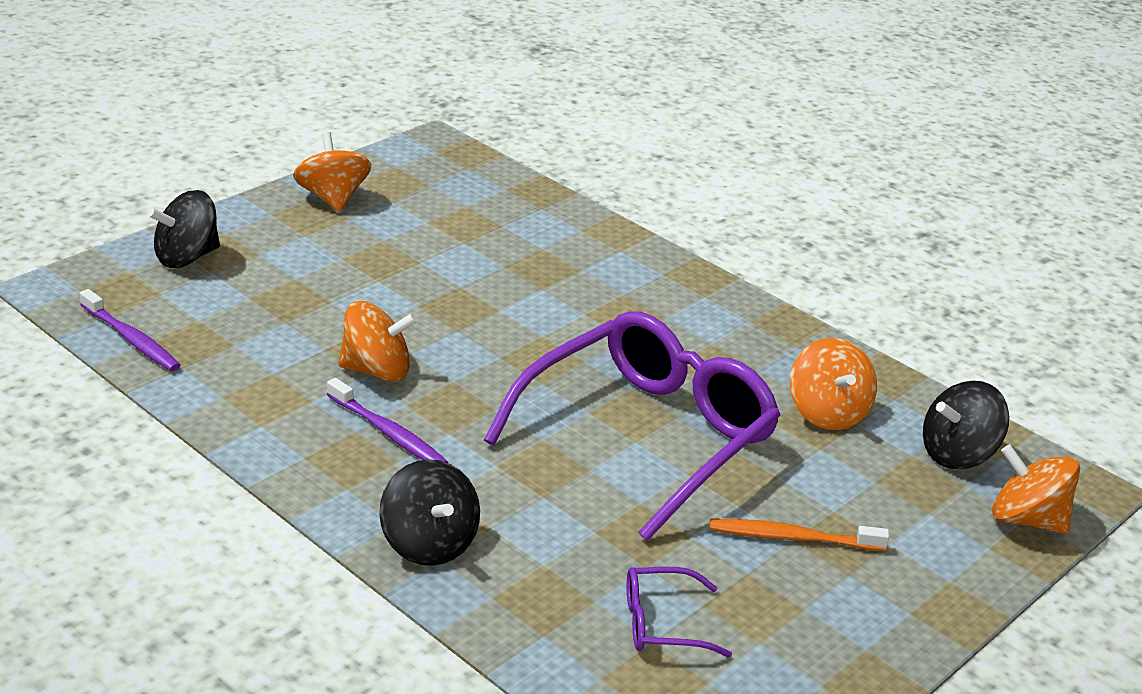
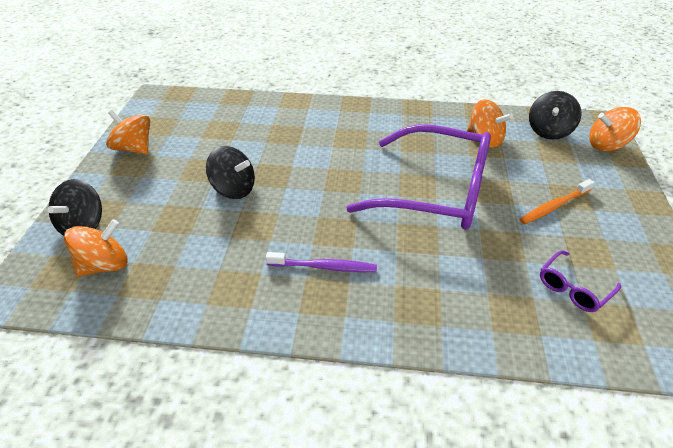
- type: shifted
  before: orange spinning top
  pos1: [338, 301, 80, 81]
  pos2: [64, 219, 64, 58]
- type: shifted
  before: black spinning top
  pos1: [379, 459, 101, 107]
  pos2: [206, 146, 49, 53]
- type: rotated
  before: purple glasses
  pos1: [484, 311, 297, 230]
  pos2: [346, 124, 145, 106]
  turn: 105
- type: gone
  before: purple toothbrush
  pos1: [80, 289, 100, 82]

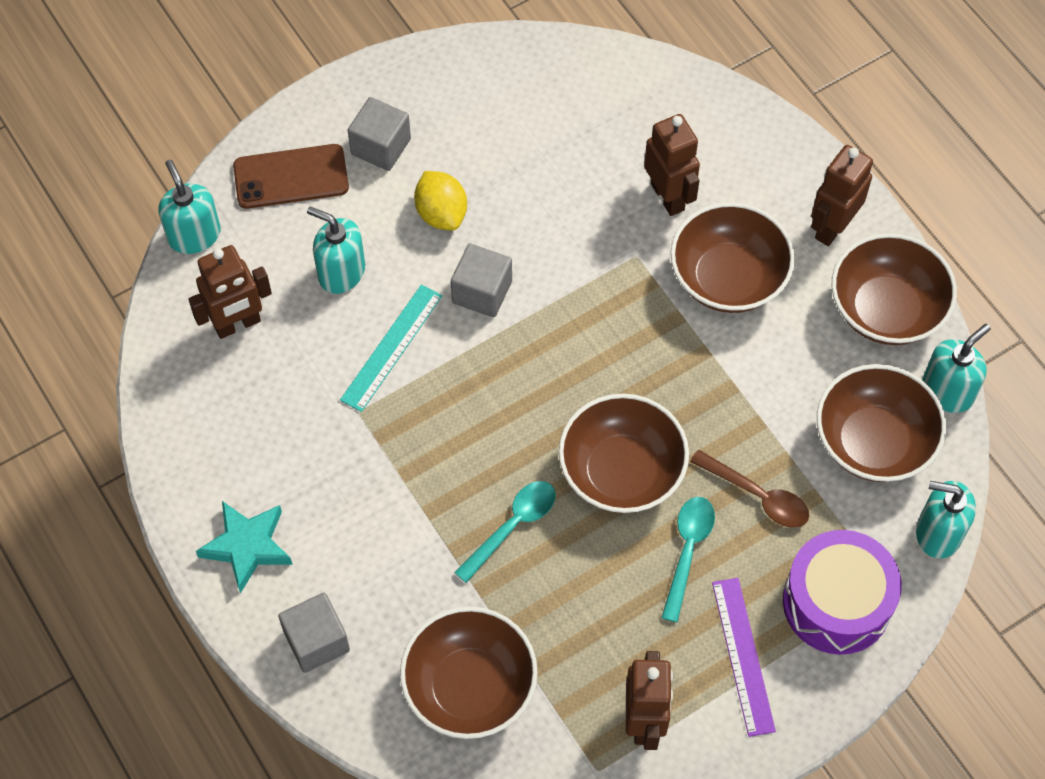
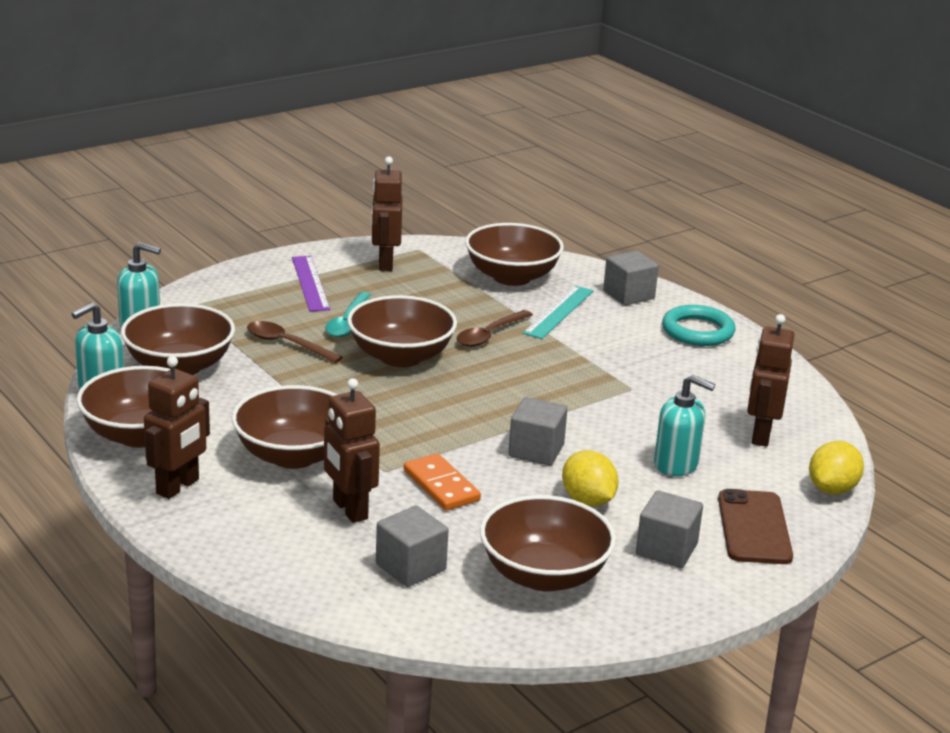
- type: new
  after: grey cube
  pos2: [376, 505, 73, 82]
- type: new
  after: orange domino
  pos2: [404, 453, 77, 58]
- type: repainted
  before: turquoise spoon
  after: brown spoon
  pos1: [454, 481, 102, 102]
  pos2: [457, 310, 76, 37]
- type: new
  after: brown bowl
  pos2: [480, 495, 136, 96]
- type: shifted
  before: turquoise ruler
  pos1: [340, 284, 102, 128]
  pos2: [523, 285, 70, 54]
- type: swapped
  before: turquoise star
  after: turquoise ring
  pos1: [196, 501, 97, 93]
  pos2: [662, 305, 73, 41]
- type: rotated
  before: brown phone
  pos1: [233, 144, 116, 65]
  pos2: [718, 489, 75, 75]
  turn: -75
- type: rotated
  before: brown robot
  pos1: [188, 245, 84, 94]
  pos2: [747, 314, 47, 133]
  turn: -45
- type: swapped
  before: turquoise soap dispenser
  after: yellow lemon
  pos1: [158, 160, 63, 94]
  pos2: [809, 441, 55, 53]
- type: gone
  before: purple drum
  pos1: [783, 530, 119, 125]

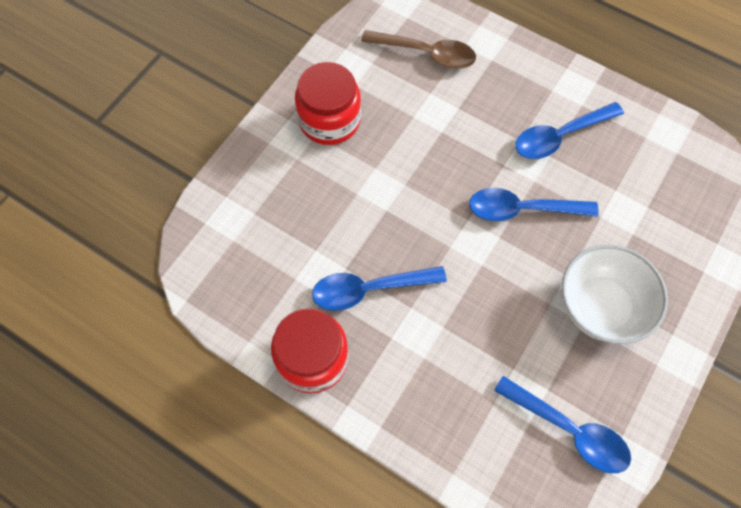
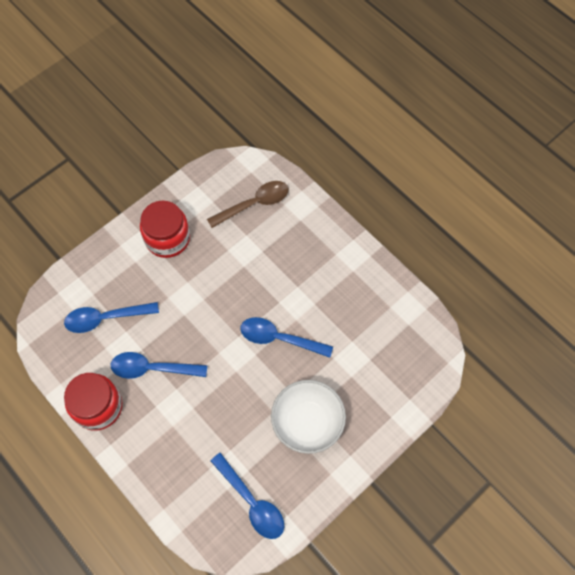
- type: shifted
  before: blue spoon
  pos1: [515, 102, 109, 57]
  pos2: [64, 302, 95, 31]
- type: rotated
  before: brown spoon
  pos1: [361, 30, 115, 39]
  pos2: [207, 181, 82, 47]
  turn: -60

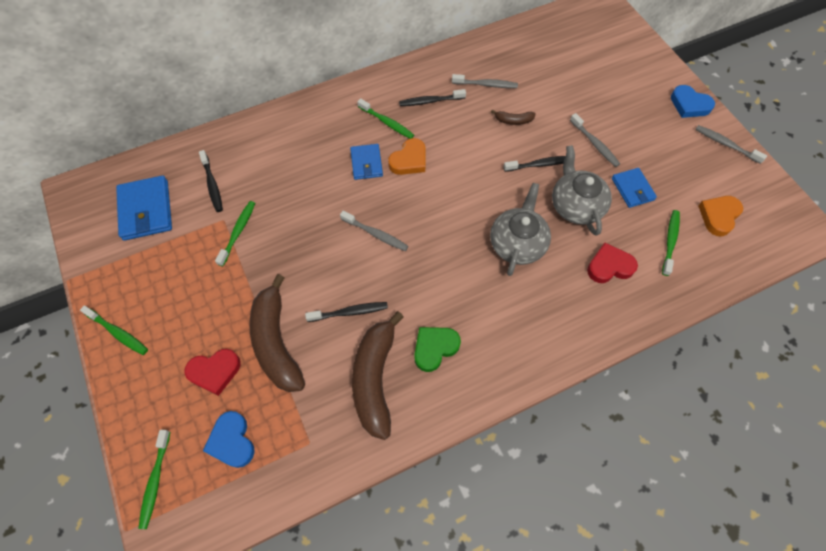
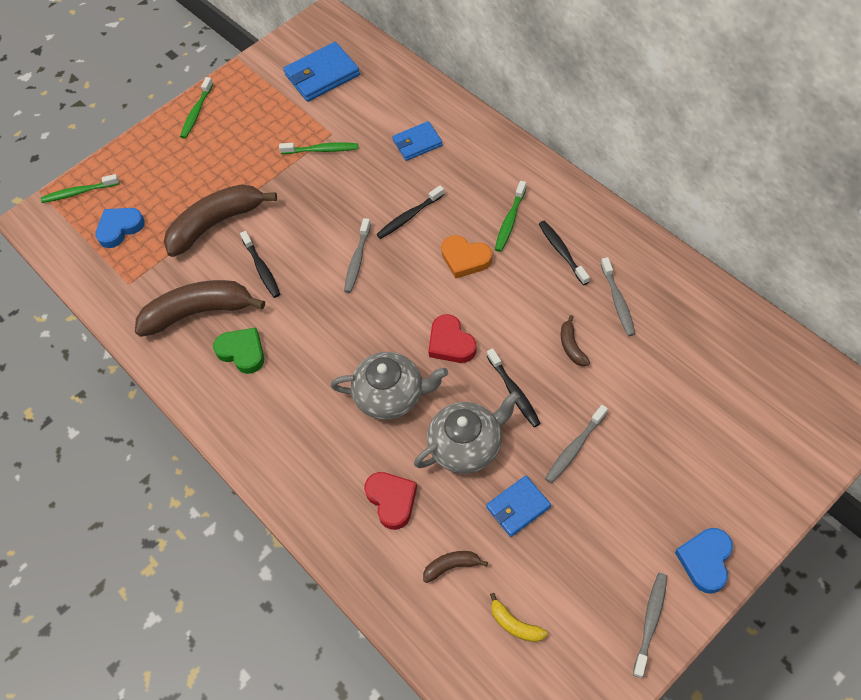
- type: shifted
  before: black toothbrush
  pos1: [199, 150, 24, 62]
  pos2: [376, 185, 69, 54]
- type: shifted
  before: blue wallet
  pos1: [350, 144, 33, 36]
  pos2: [392, 121, 51, 40]
- type: swapped
  before: green toothbrush
  after: brown banana
  pos1: [662, 210, 18, 66]
  pos2: [423, 551, 65, 32]
- type: shifted
  before: red heart
  pos1: [184, 349, 57, 47]
  pos2: [428, 314, 49, 49]
- type: swapped
  before: orange heart
  after: yellow banana
  pos1: [698, 196, 45, 40]
  pos2: [490, 593, 58, 49]

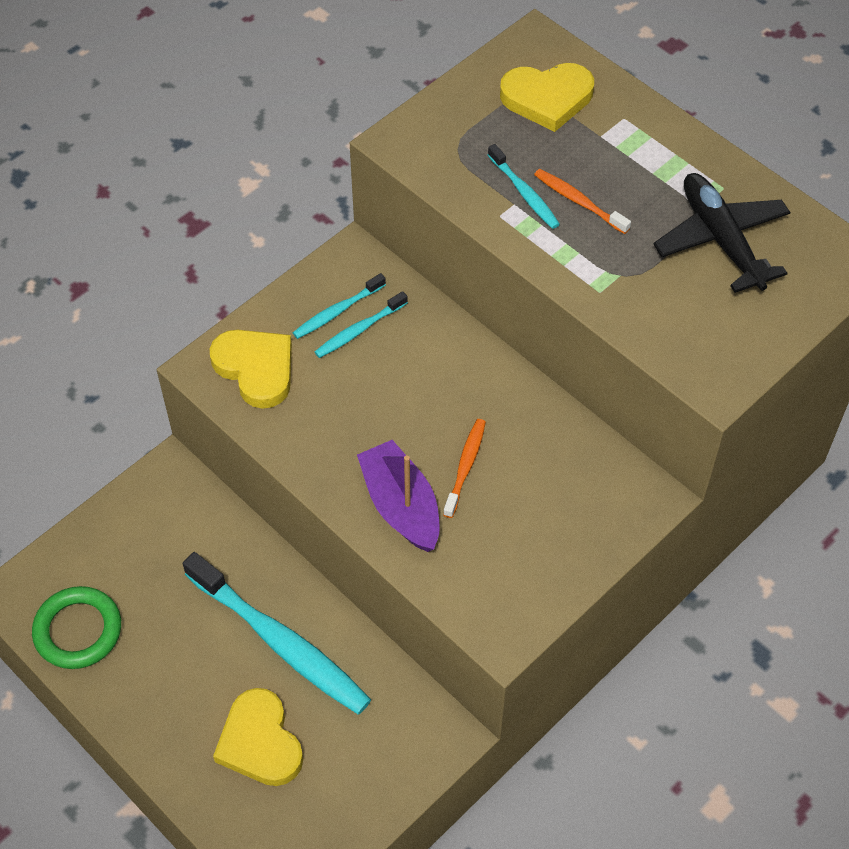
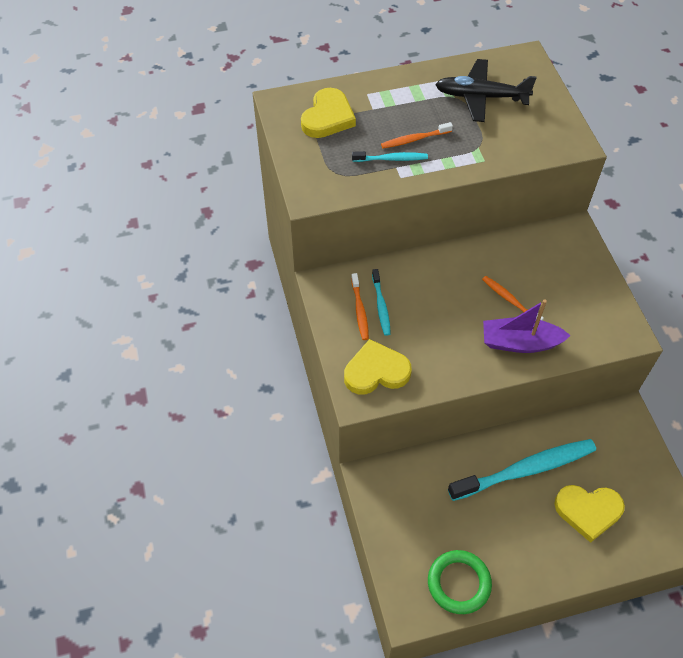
- type: repainted
  before: turquoise toothbrush
  after: orange toothbrush
  pos1: [293, 273, 93, 66]
  pos2: [351, 273, 18, 67]

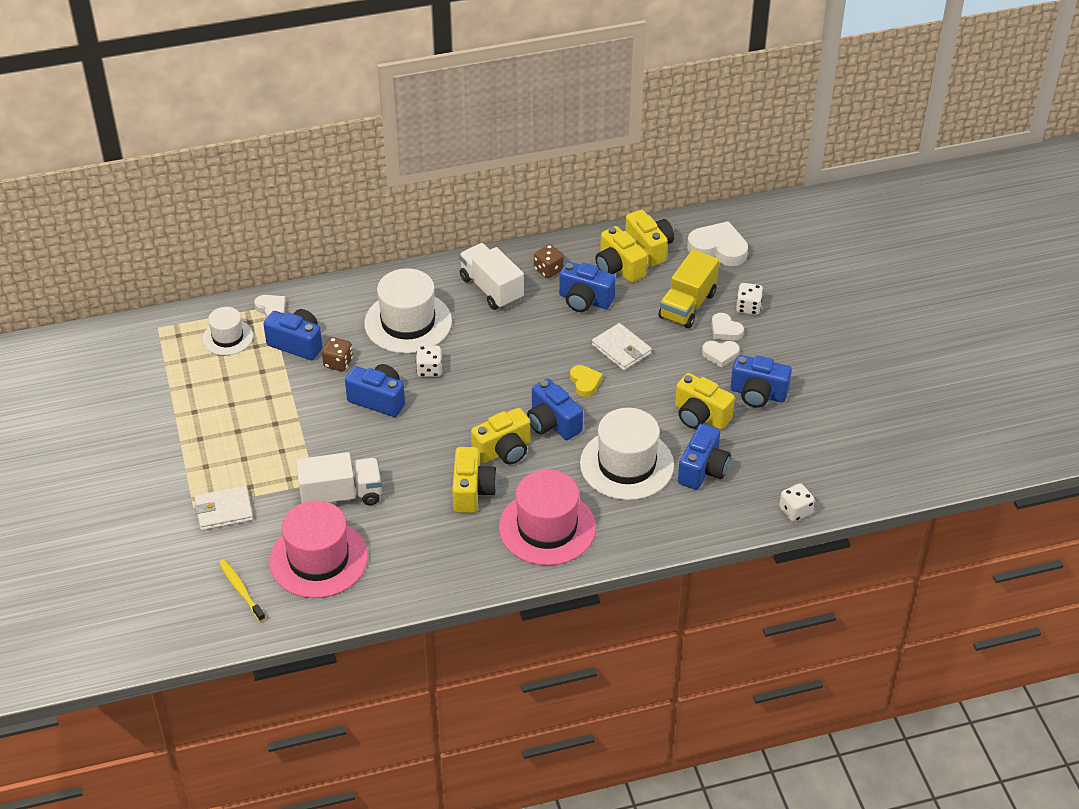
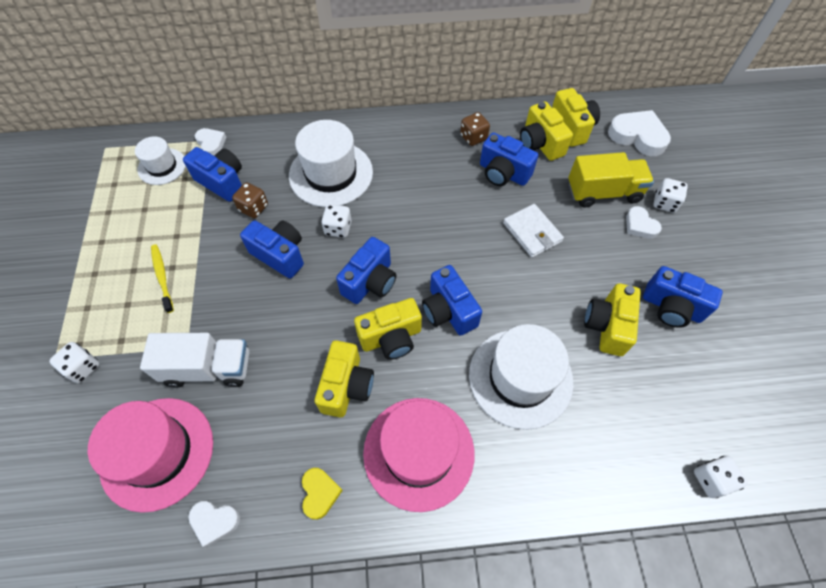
- type: swapped
  before: white wallet
  after: white dice
  pos1: [195, 486, 58, 45]
  pos2: [49, 342, 50, 41]
- type: shifted
  before: yellow toothbrush
  pos1: [219, 560, 46, 62]
  pos2: [151, 244, 23, 69]
- type: shifted
  before: white heart
  pos1: [702, 341, 38, 27]
  pos2: [188, 501, 52, 46]
- type: shifted
  before: yellow heart
  pos1: [570, 365, 32, 32]
  pos2: [302, 468, 41, 52]
- type: shifted
  before: blue camera
  pos1: [678, 424, 53, 66]
  pos2: [336, 237, 60, 67]
- type: rotated
  before: yellow truck
  pos1: [659, 250, 60, 78]
  pos2: [568, 152, 86, 56]
  turn: -135
- type: rotated
  before: yellow camera
  pos1: [675, 373, 60, 56]
  pos2: [584, 283, 57, 73]
  turn: 60
- type: gone
  before: white truck
  pos1: [459, 243, 65, 67]

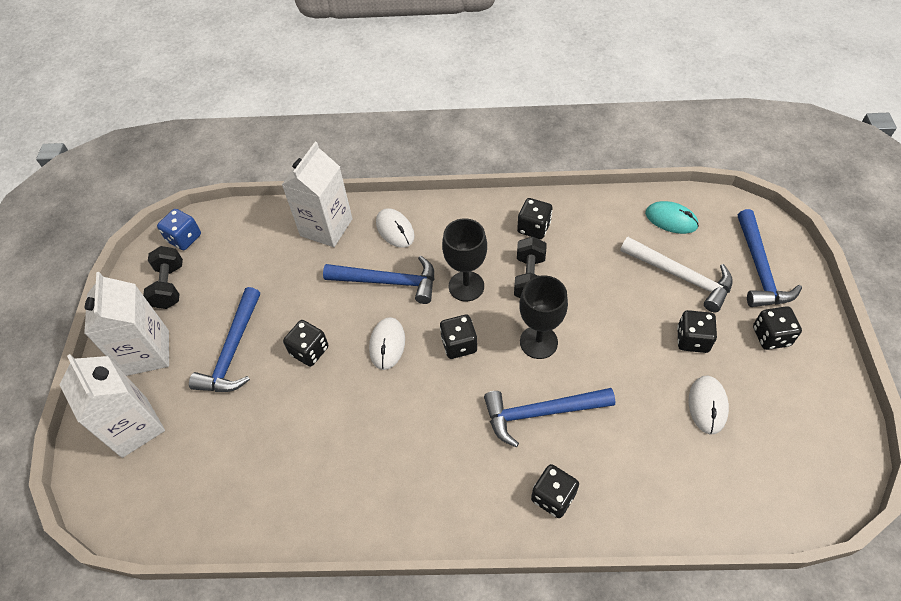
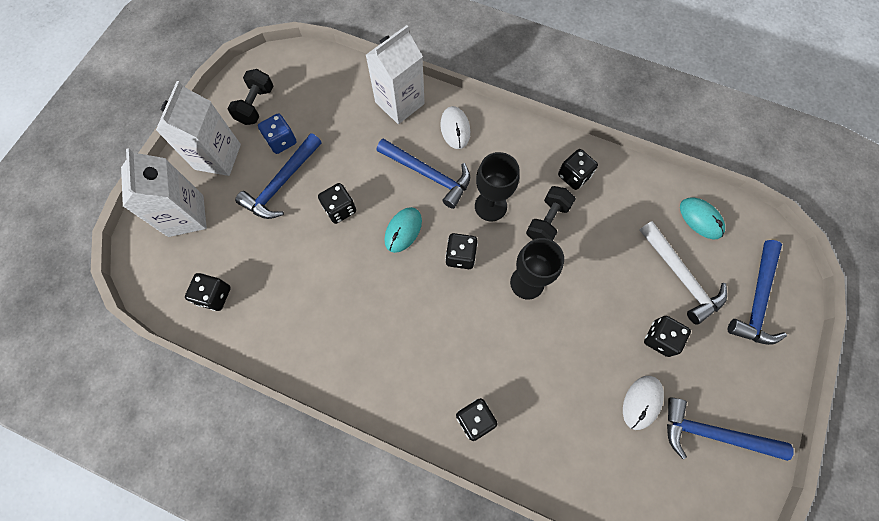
- type: shifted
  before: black dice
  pos1: [753, 306, 49, 44]
  pos2: [185, 273, 46, 38]
- type: shifted
  before: blue dice
  pos1: [157, 209, 44, 41]
  pos2: [258, 113, 39, 41]
- type: repainted
  before: white mouse
  after: turquoise mouse
  pos1: [369, 317, 36, 53]
  pos2: [384, 207, 38, 46]
- type: shifted
  before: blue hammer
  pos1: [484, 388, 131, 59]
  pos2: [667, 398, 127, 63]

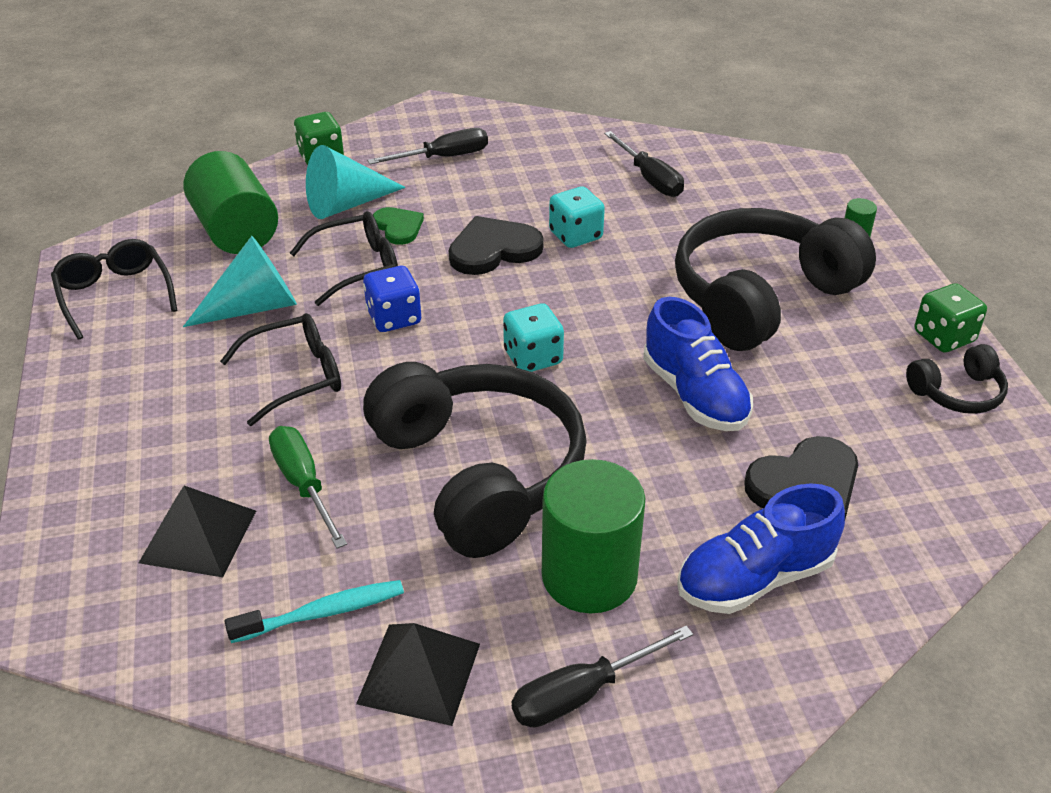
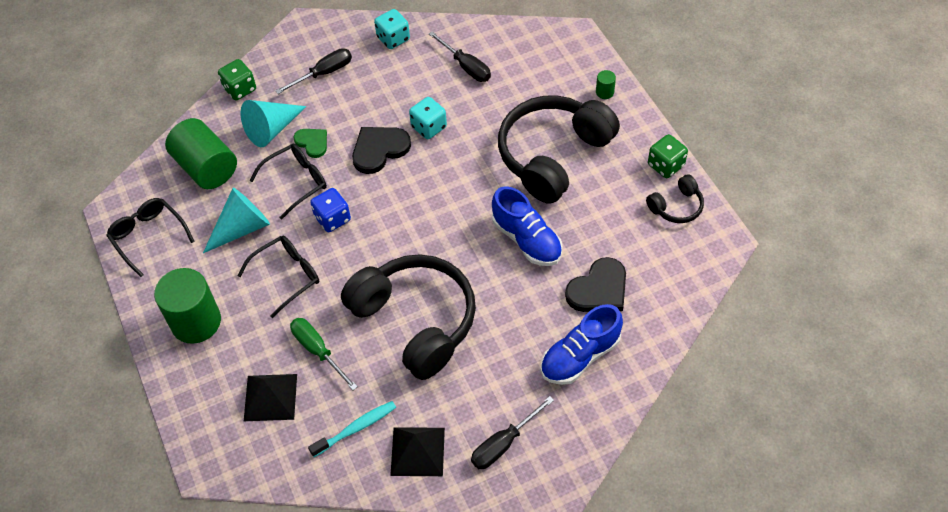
- type: shifted
  before: green cylinder
  pos1: [542, 459, 103, 154]
  pos2: [154, 268, 67, 76]
- type: shifted
  before: turquoise dice
  pos1: [503, 303, 61, 69]
  pos2: [374, 9, 36, 40]

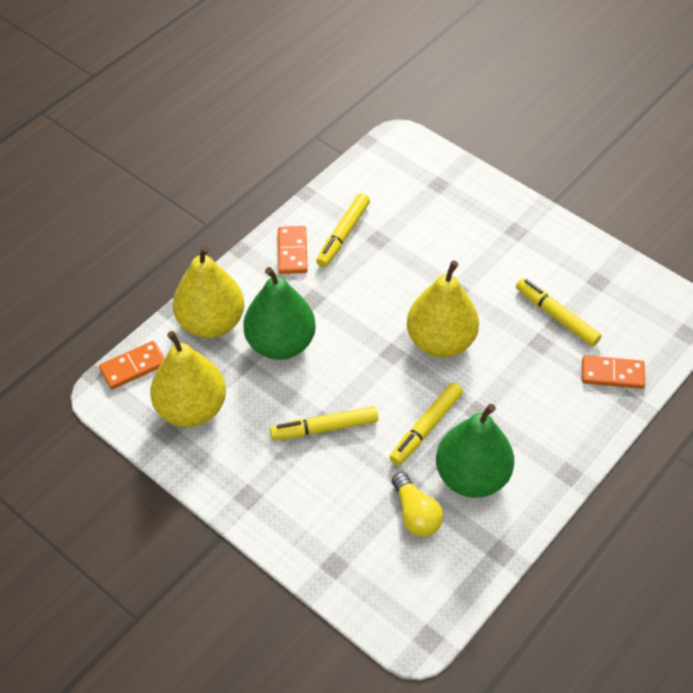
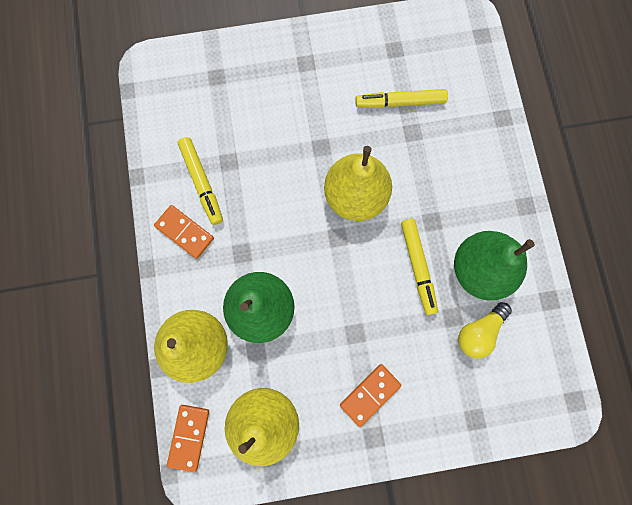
- type: shifted
  before: orange domino
  pos1: [582, 355, 63, 34]
  pos2: [340, 364, 61, 63]
- type: rotated
  before: yellow light bulb
  pos1: [392, 472, 51, 65]
  pos2: [458, 302, 54, 57]
  turn: 120
- type: gone
  before: yellow marker
  pos1: [270, 406, 108, 34]

